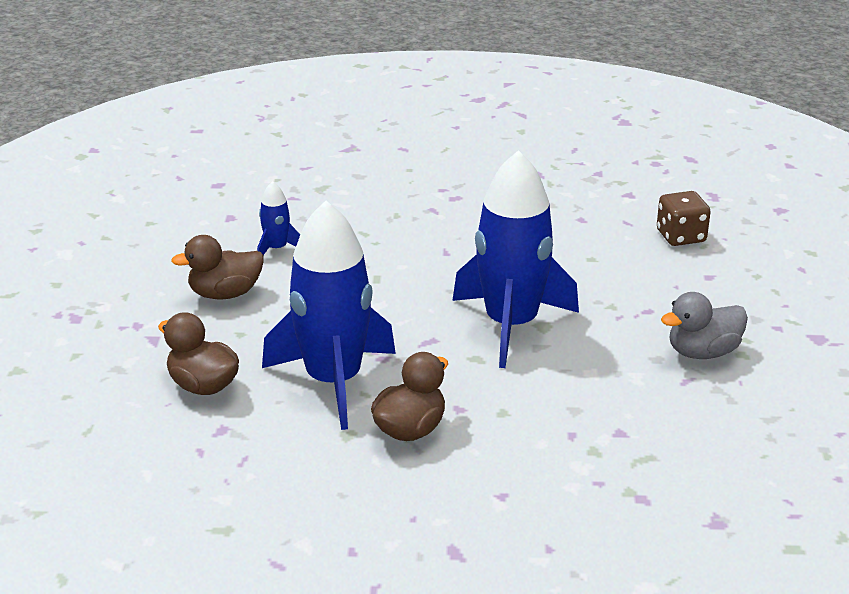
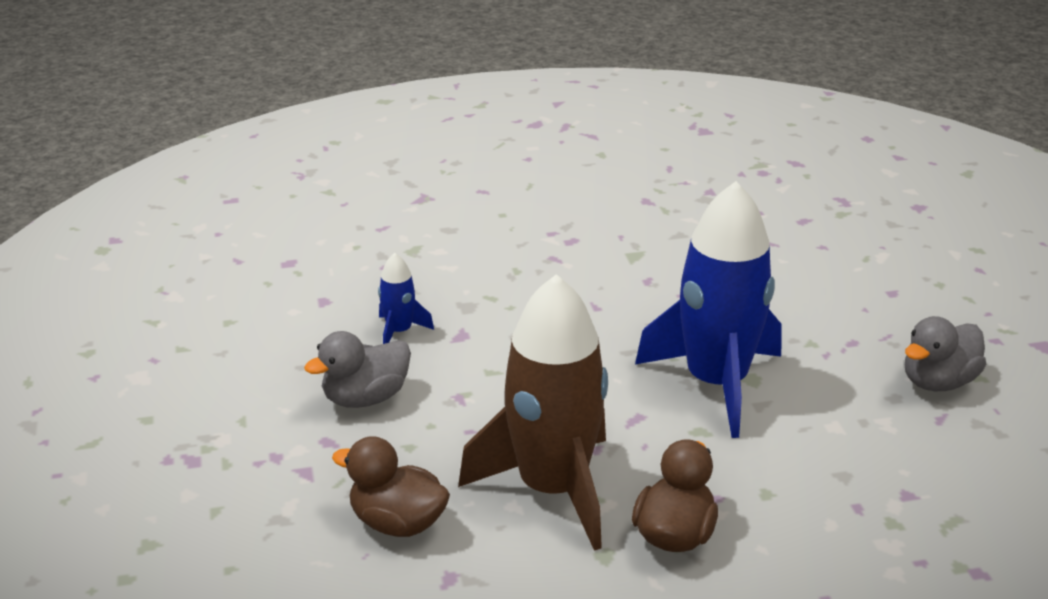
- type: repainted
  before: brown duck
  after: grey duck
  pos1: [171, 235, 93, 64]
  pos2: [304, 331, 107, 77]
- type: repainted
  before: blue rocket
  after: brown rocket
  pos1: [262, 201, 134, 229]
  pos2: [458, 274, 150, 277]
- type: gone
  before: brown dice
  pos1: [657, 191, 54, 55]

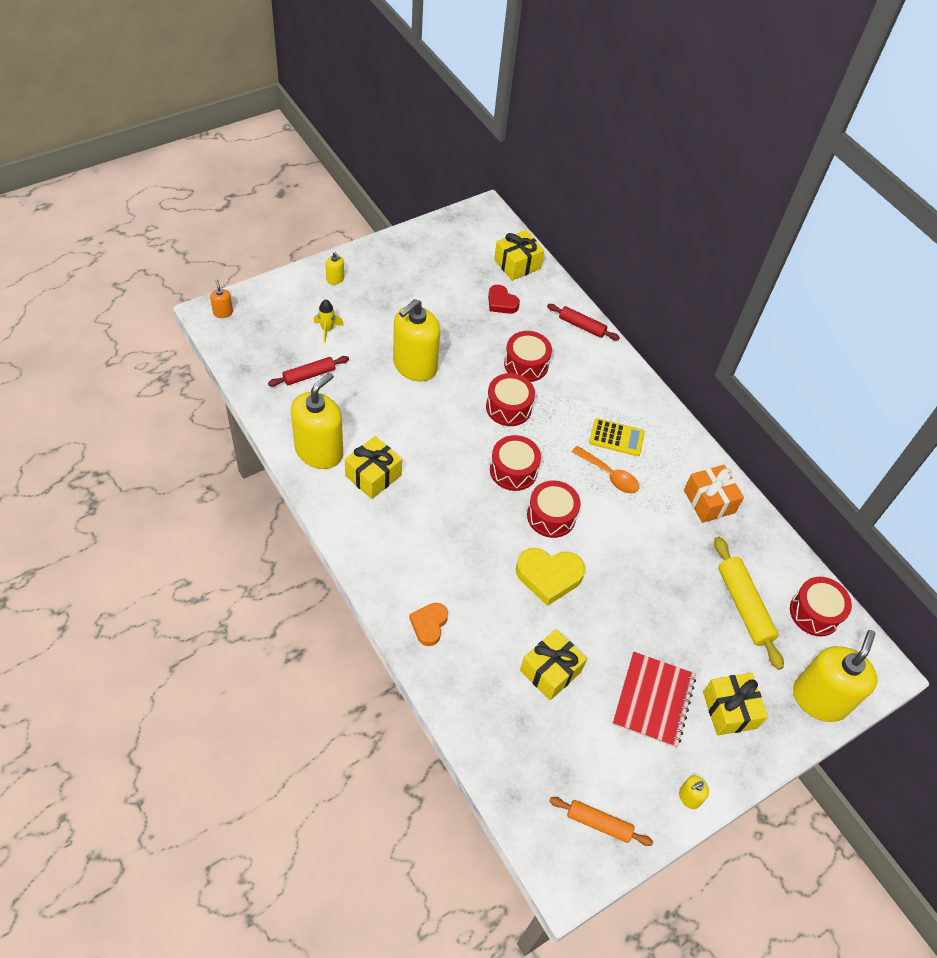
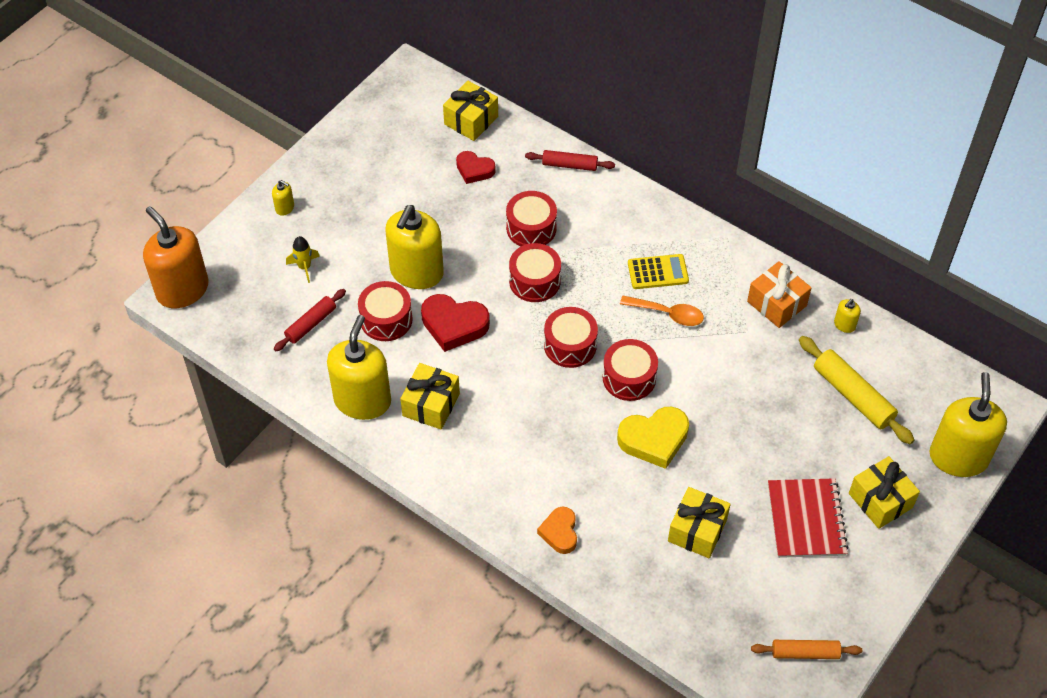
- type: scaled
  before: orange soap dispenser
  pos1: [210, 279, 23, 39]
  pos2: [143, 206, 66, 102]
  scale: 2.43
- type: shifted
  before: red drum
  pos1: [790, 577, 62, 59]
  pos2: [358, 281, 55, 60]
- type: new
  after: red heart
  pos2: [421, 294, 69, 58]
- type: shifted
  before: yellow soap dispenser
  pos1: [679, 775, 30, 34]
  pos2: [834, 299, 27, 34]

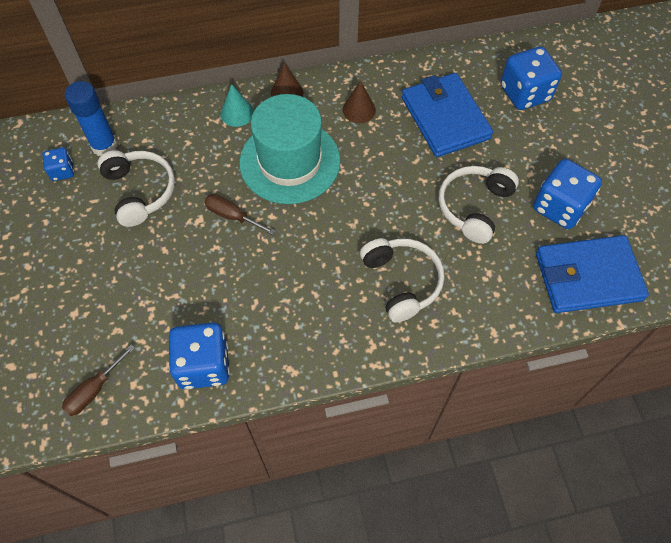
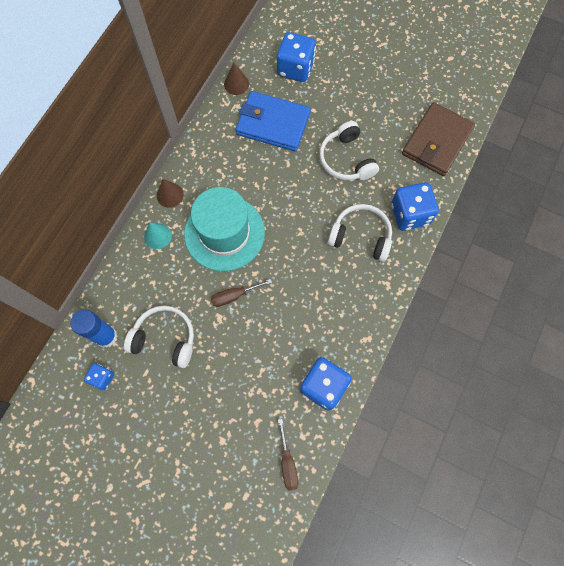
- type: shifted
  before: brown cone
  pos1: [343, 80, 33, 43]
  pos2: [224, 63, 25, 32]
- type: shifted
  before: blue dice
  pos1: [533, 159, 69, 70]
  pos2: [391, 182, 48, 49]
- type: repainted
  before: blue wallet
  after: brown wallet
  pos1: [536, 235, 113, 78]
  pos2: [402, 102, 73, 74]

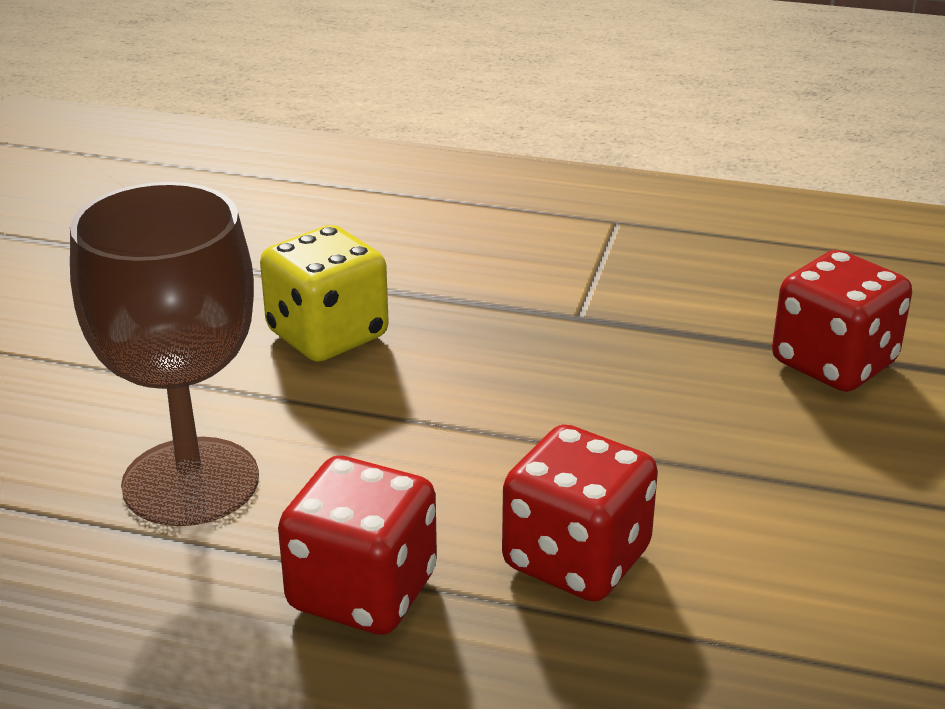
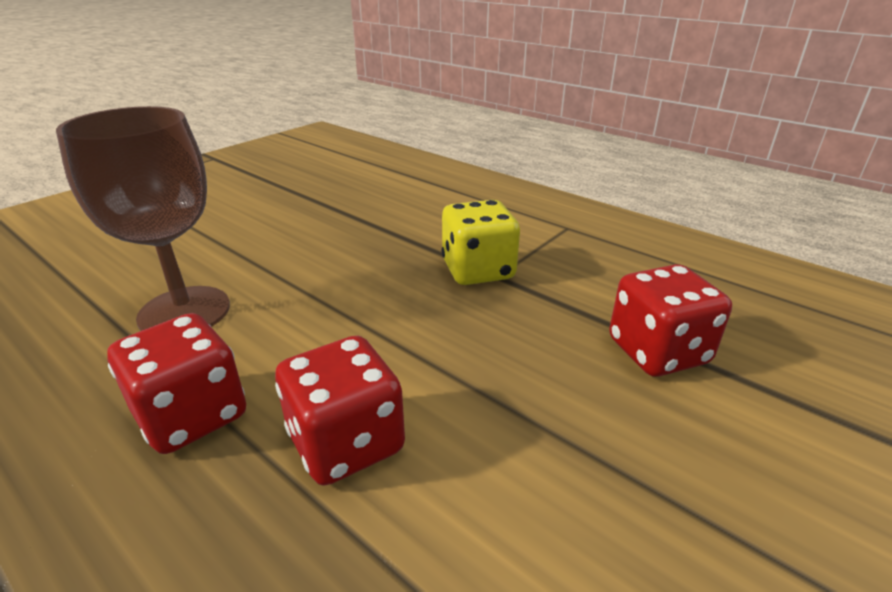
- type: shifted
  before: yellow dice
  pos1: [260, 225, 129, 137]
  pos2: [441, 200, 79, 85]

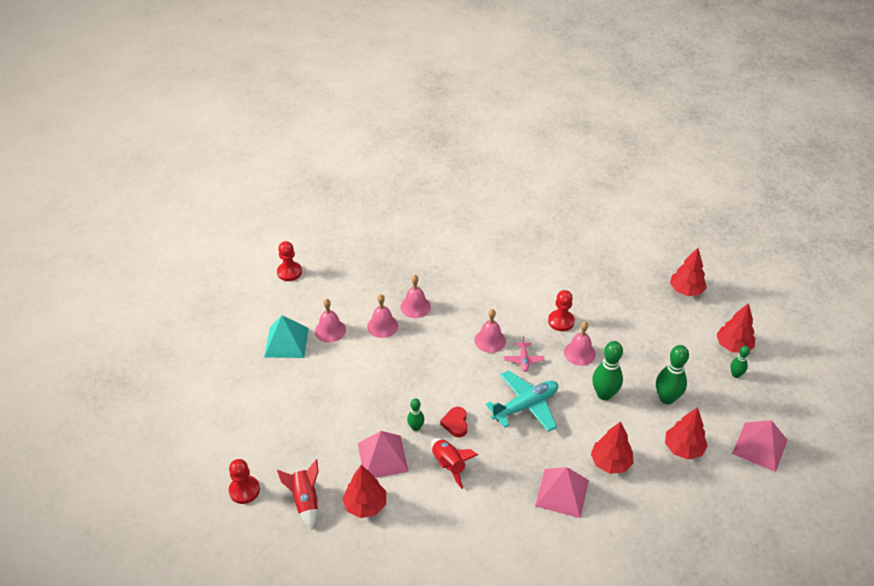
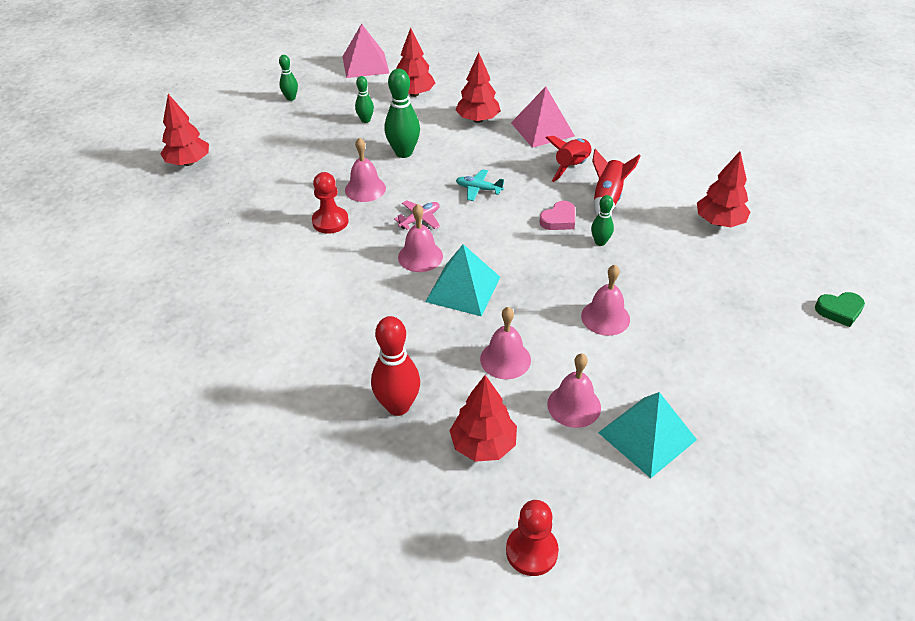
- type: scaled
  before: green bowling pin
  pos1: [656, 345, 33, 59]
  pos2: [355, 76, 19, 47]
  scale: 0.56
- type: new
  after: red bowling pin
  pos2: [371, 316, 49, 100]
- type: new
  after: turquoise pyramid
  pos2: [425, 244, 75, 73]
- type: shifted
  before: red tree
  pos1: [716, 303, 39, 50]
  pos2: [449, 375, 68, 87]
- type: scaled
  before: turquoise plane
  pos1: [486, 370, 72, 62]
  pos2: [456, 169, 48, 32]
  scale: 0.5
- type: repainted
  before: red heart
  after: pink heart
  pos1: [440, 407, 28, 30]
  pos2: [539, 201, 36, 29]
- type: shifted
  before: red rocket
  pos1: [277, 459, 42, 71]
  pos2: [546, 136, 46, 46]
- type: shifted
  before: pink bell
  pos1: [400, 275, 31, 43]
  pos2: [581, 265, 49, 71]
- type: swapped
  before: red pawn
  after: green heart
  pos1: [229, 459, 31, 45]
  pos2: [815, 292, 50, 35]
- type: gone
  before: pink pyramid
  pos1: [358, 431, 51, 47]

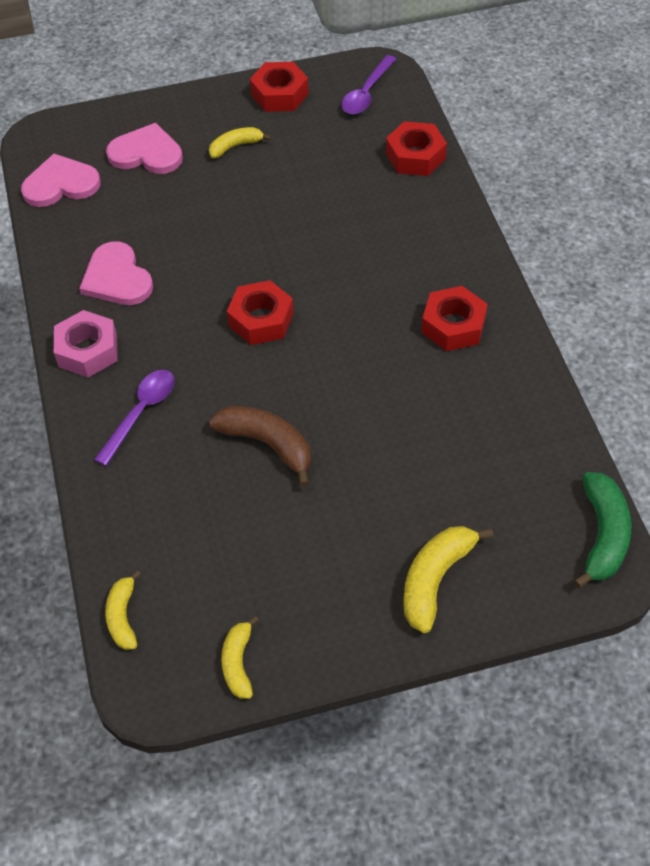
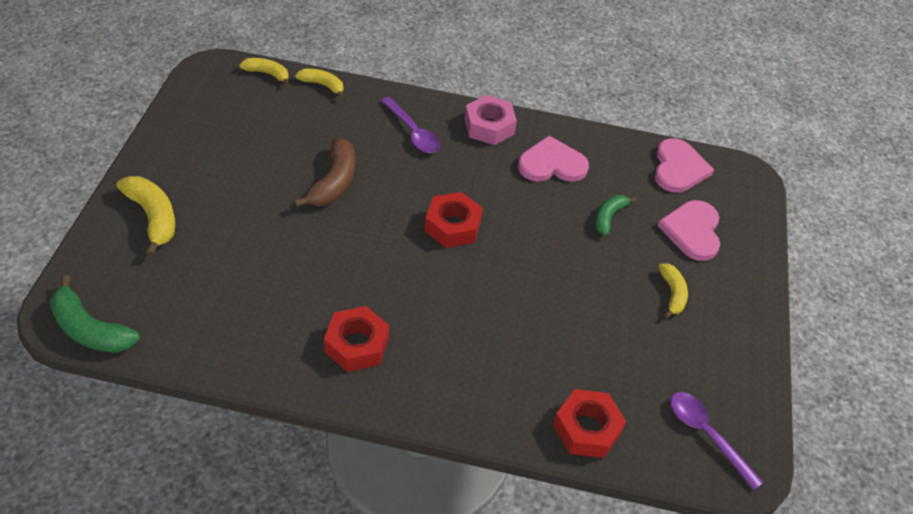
- type: rotated
  before: brown banana
  pos1: [209, 406, 102, 81]
  pos2: [294, 138, 61, 70]
  turn: -45
- type: shifted
  before: yellow banana
  pos1: [221, 616, 37, 83]
  pos2: [295, 68, 49, 30]
- type: new
  after: green banana
  pos2: [595, 195, 41, 41]
- type: rotated
  before: pink heart
  pos1: [106, 123, 77, 51]
  pos2: [658, 200, 62, 61]
  turn: 150
- type: gone
  before: red nut
  pos1: [250, 62, 59, 50]

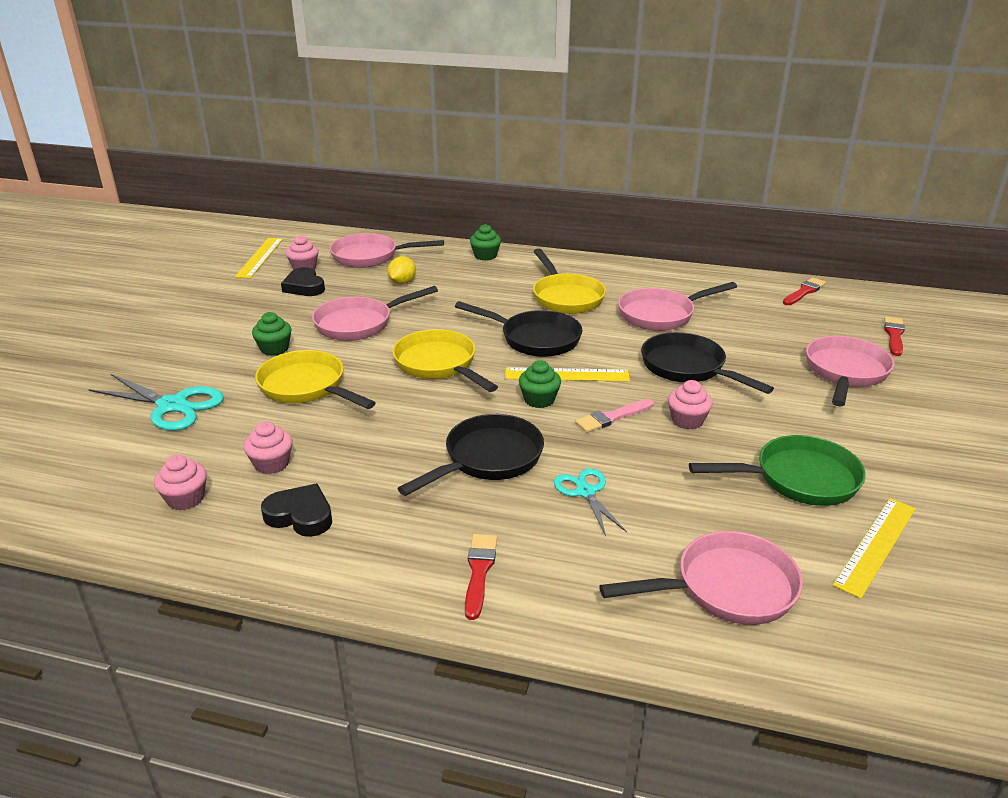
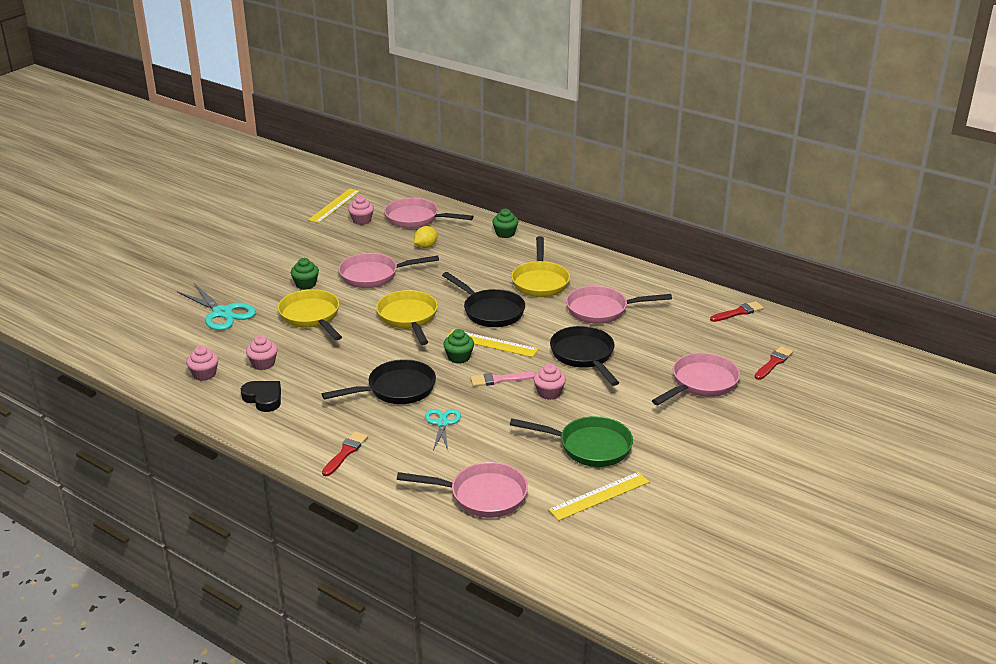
- type: gone
  before: black heart
  pos1: [281, 267, 44, 29]

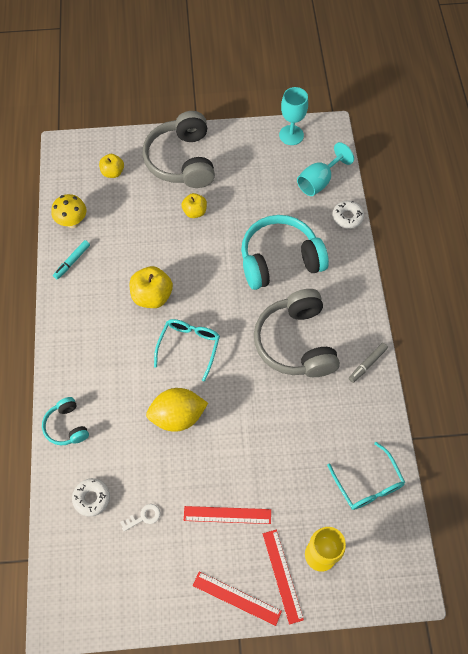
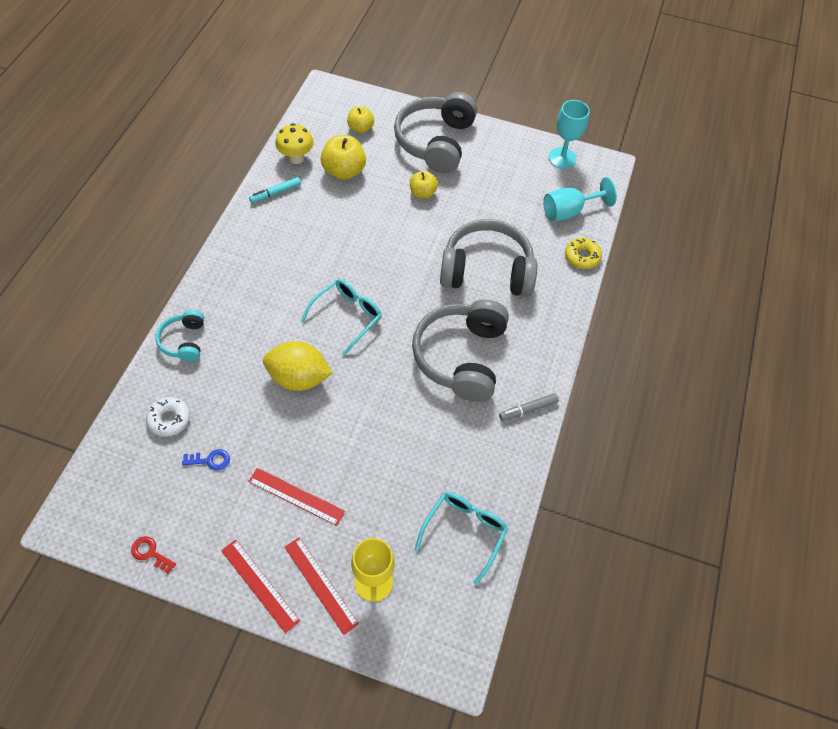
- type: new
  after: red key
  pos2: [131, 536, 45, 38]
- type: repainted
  before: white key
  after: blue key
  pos1: [120, 504, 40, 27]
  pos2: [182, 449, 48, 22]
- type: rotated
  before: red ruler
  pos1: [263, 530, 41, 95]
  pos2: [284, 537, 75, 98]
  turn: -45
- type: shifted
  before: yellow apple
  pos1: [129, 266, 44, 42]
  pos2: [321, 135, 45, 45]
- type: rotated
  before: turquoise glasses
  pos1: [327, 442, 78, 68]
  pos2: [415, 492, 93, 93]
  turn: -150
- type: repainted
  before: turquoise headphones
  after: grey headphones
  pos1: [241, 215, 88, 75]
  pos2: [440, 219, 97, 78]
- type: repainted
  before: white donut
  after: yellow donut
  pos1: [332, 200, 32, 29]
  pos2: [565, 238, 37, 31]

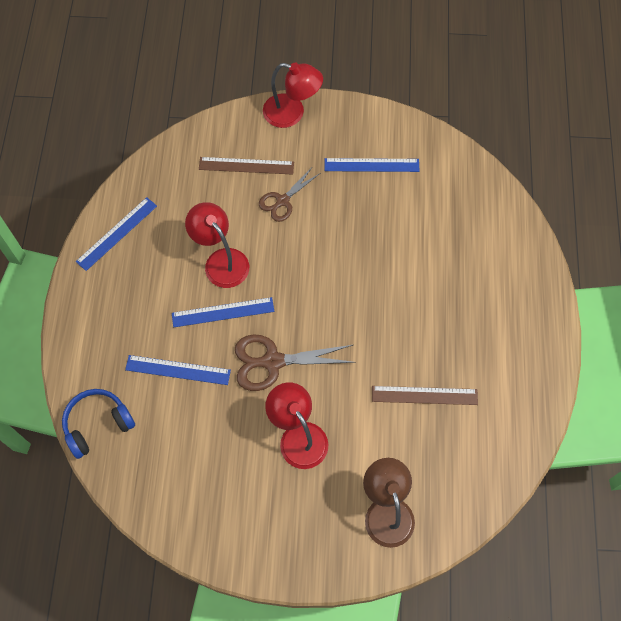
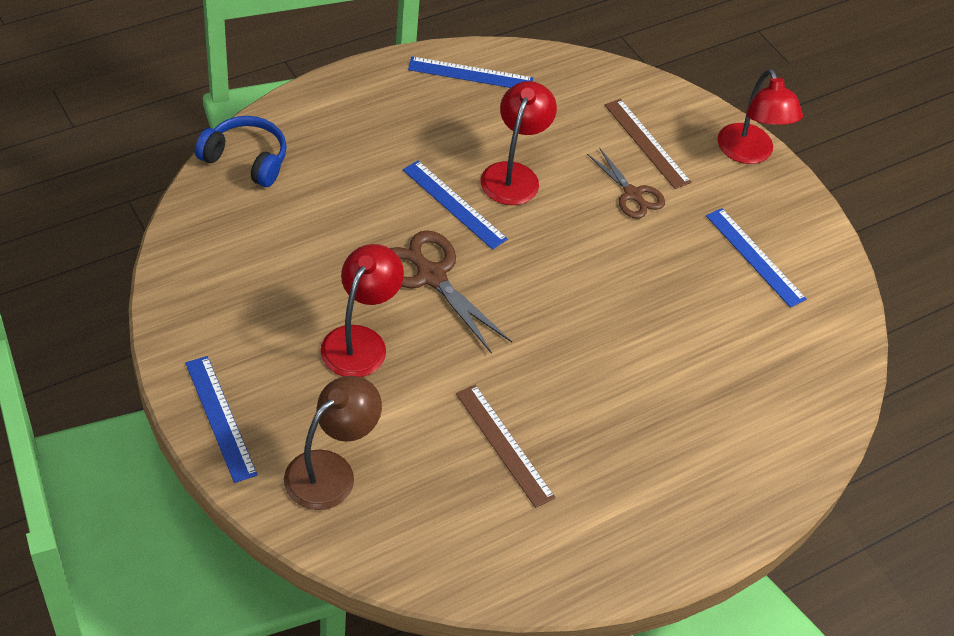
- type: shifted
  before: blue ruler
  pos1: [125, 355, 106, 30]
  pos2: [185, 356, 72, 127]
- type: rotated
  before: brown scissors
  pos1: [259, 169, 61, 53]
  pos2: [587, 147, 78, 72]
  turn: -135

